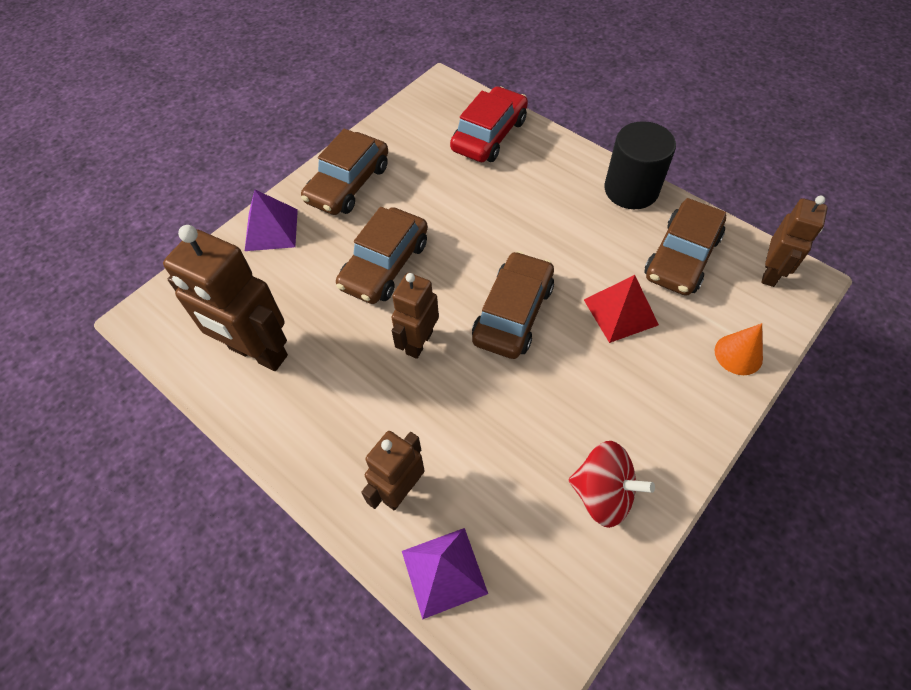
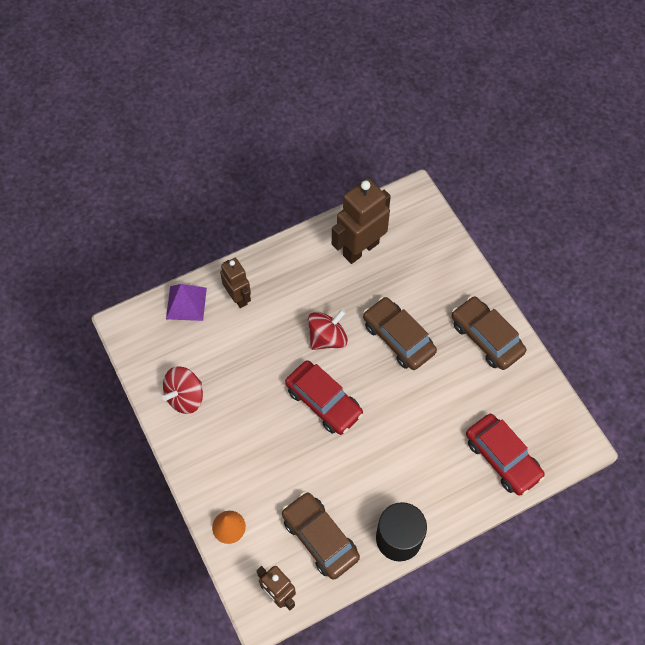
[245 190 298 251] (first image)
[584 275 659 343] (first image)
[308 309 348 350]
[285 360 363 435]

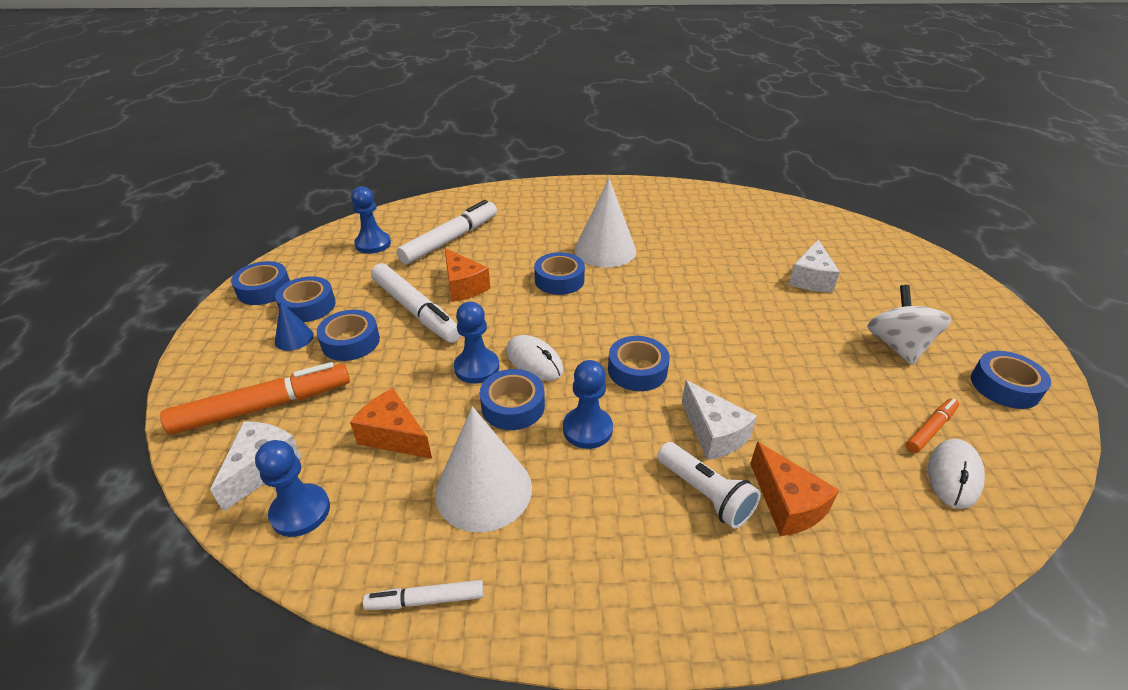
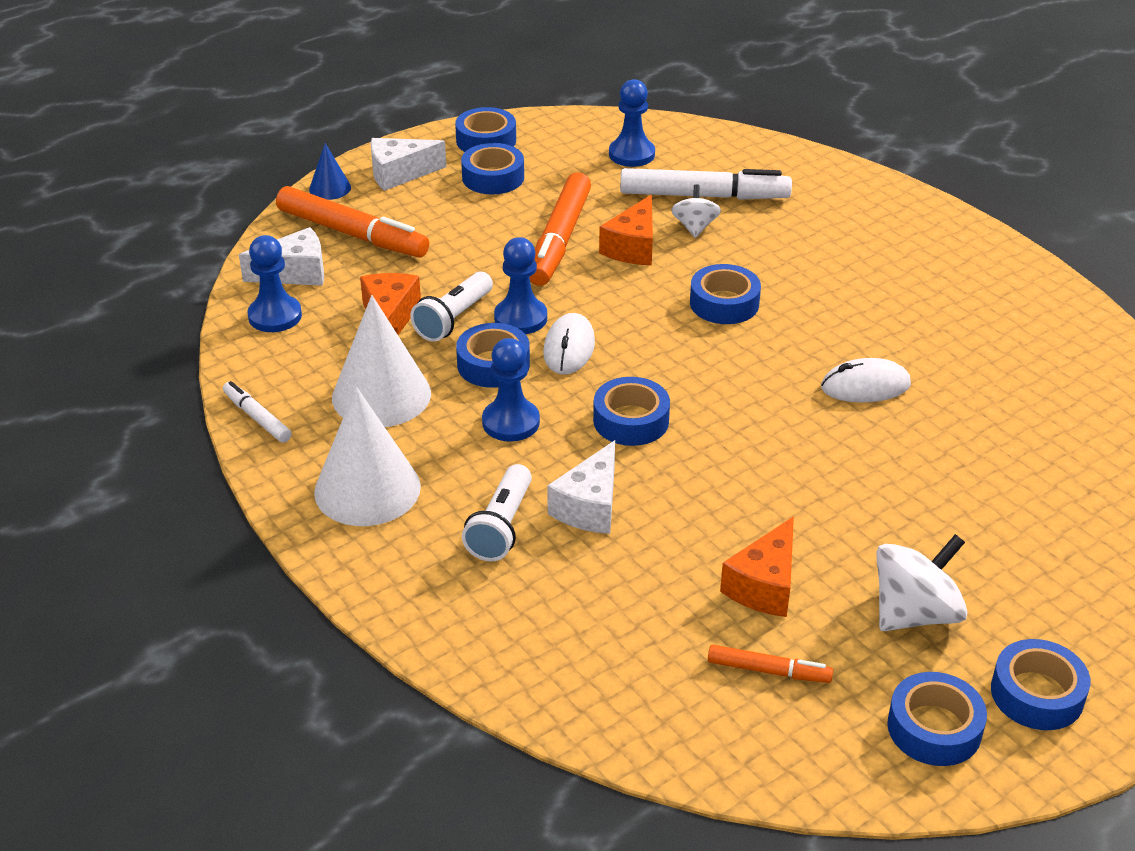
[410 272 493 342]
[671 184 721 238]
[309 143 351 200]
[991 639 1091 730]
[314 387 421 526]
[720 516 794 617]
[371 138 446 191]
[821 358 911 403]
[529 172 591 286]

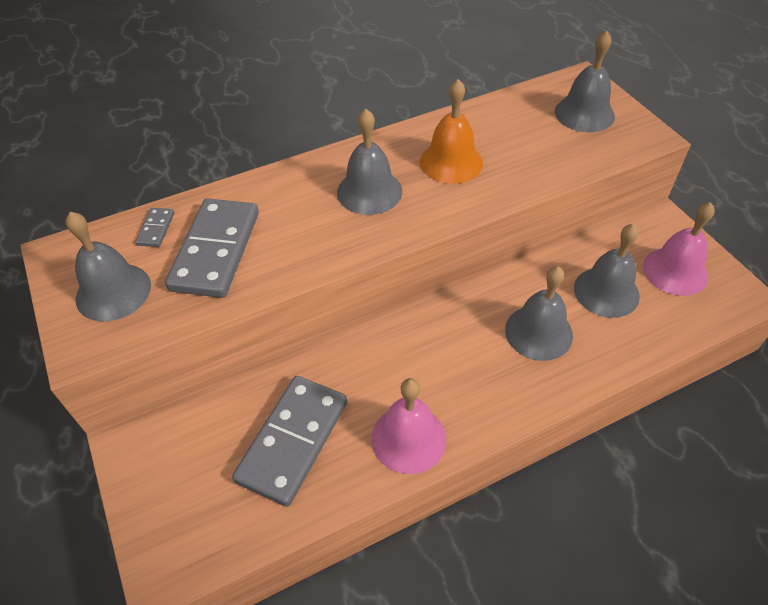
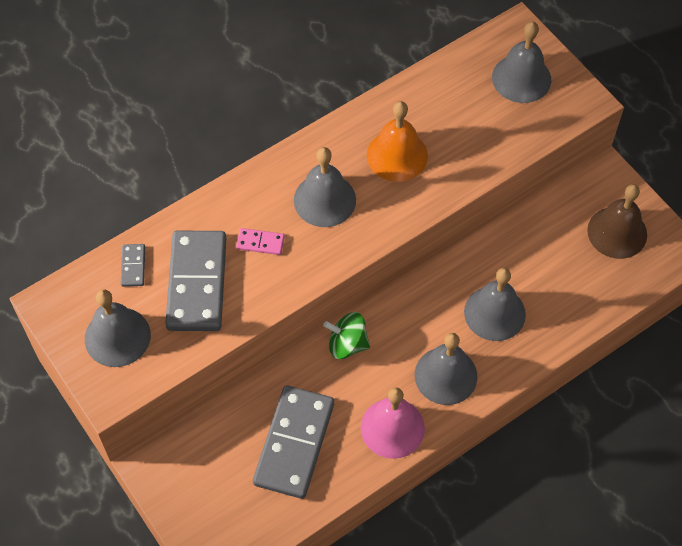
[236 228 285 255]
[323 312 370 359]
[414 333 478 405]
[587 184 647 259]

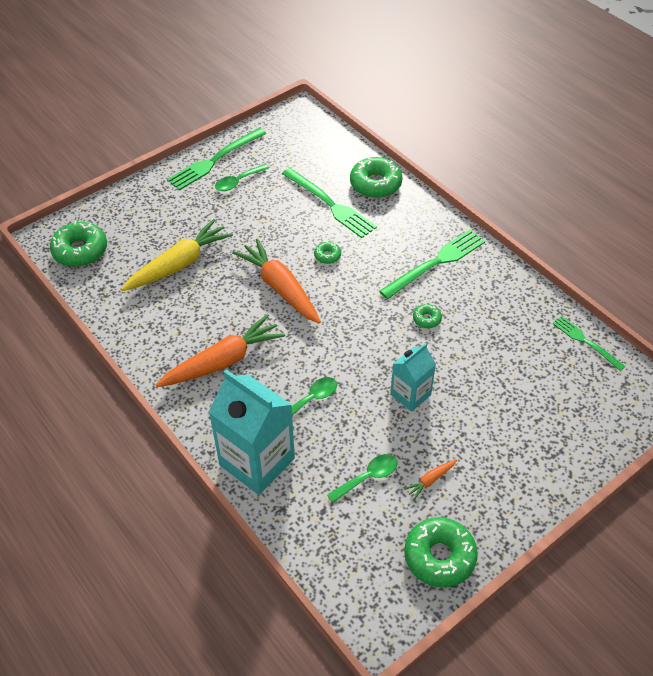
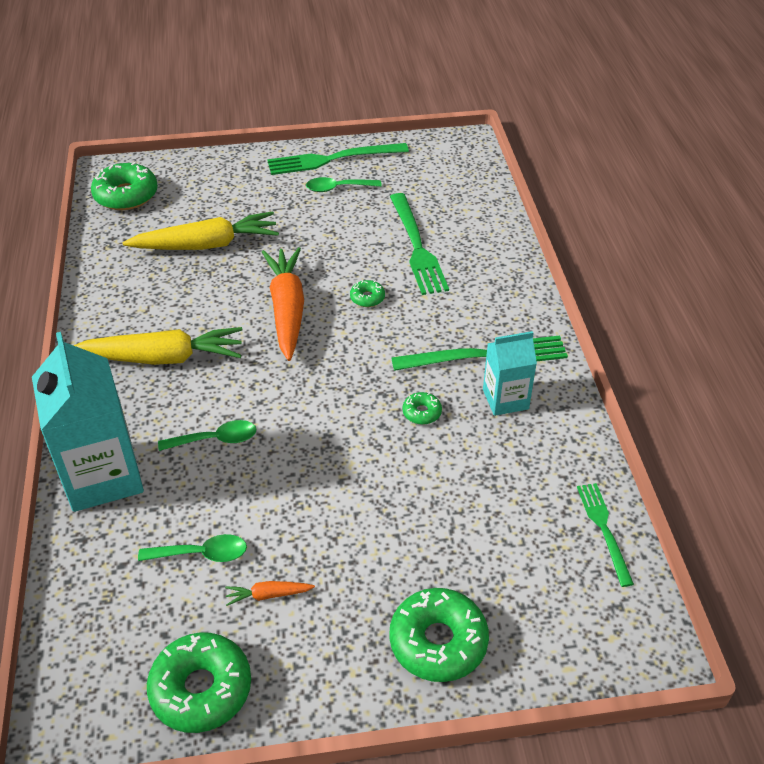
[389 588 489 682]
[483 331 537 416]
[73 327 243 365]

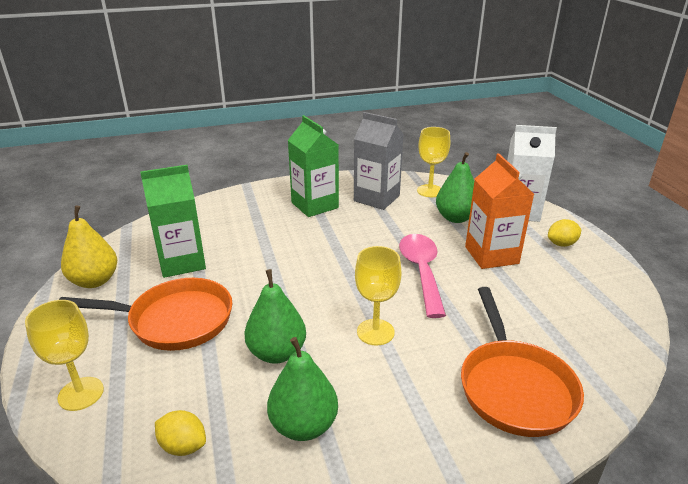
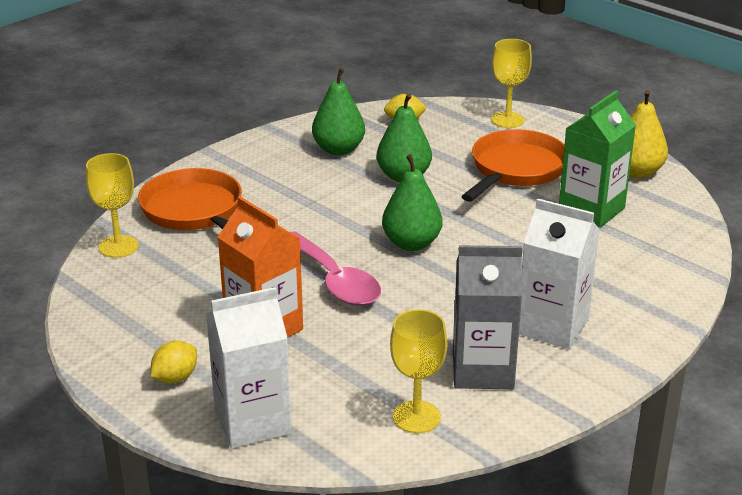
[86 153 139 258]
[382 154 442 251]
[519 198 600 349]
[461 129 565 202]

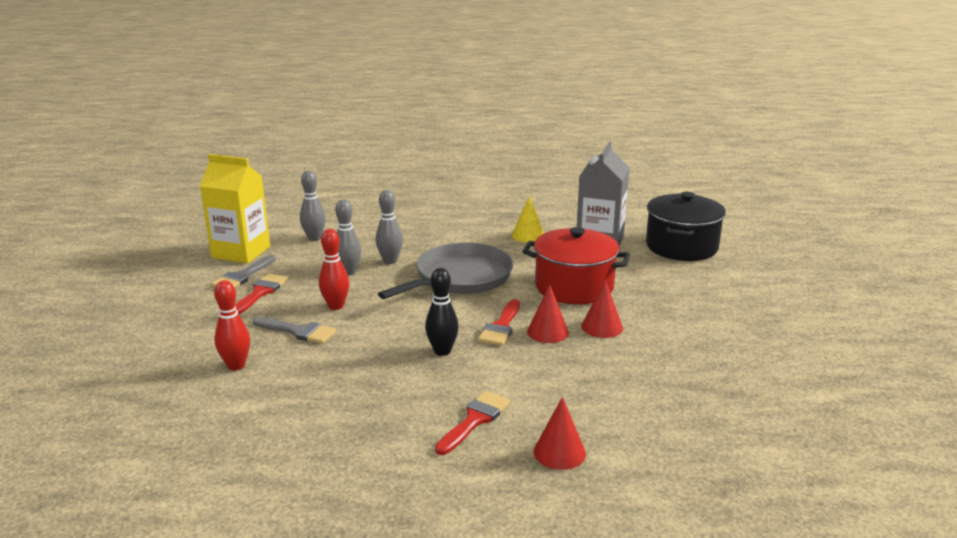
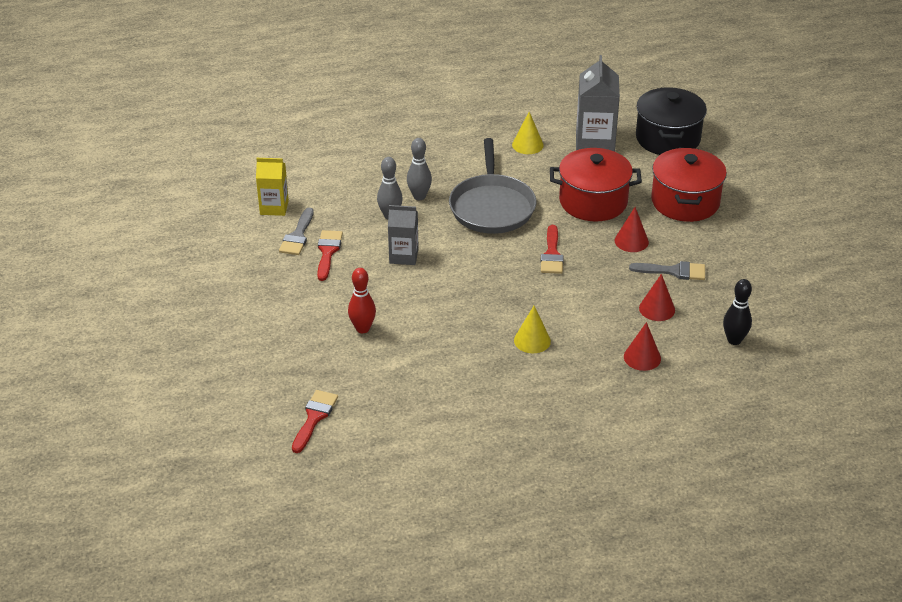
[300 171 326 241] (first image)
[514 306 551 353]
[651 148 727 222]
[629 261 705 280]
[723 279 752 345]
[292 390 338 453]
[639 274 675 321]
[388 205 419 265]
[449 138 536 234]
[256 158 289 216]

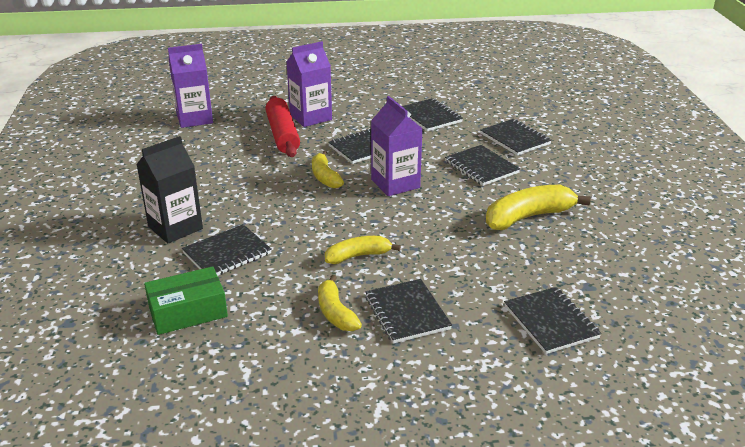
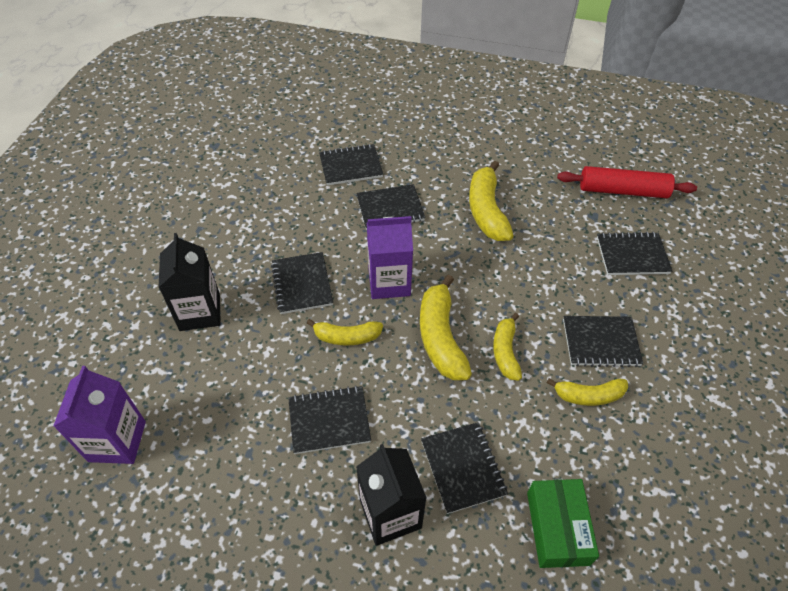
[420 275 472 380]
[557 166 697 198]
[288 385 371 454]
[158 233 221 331]

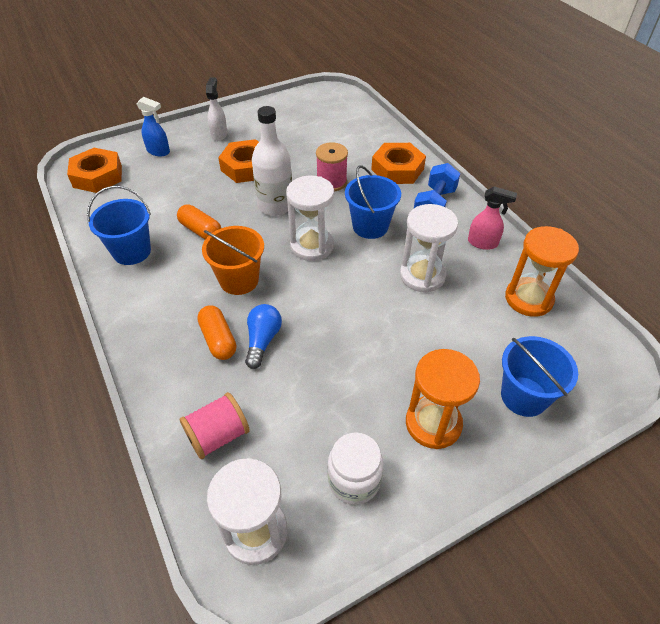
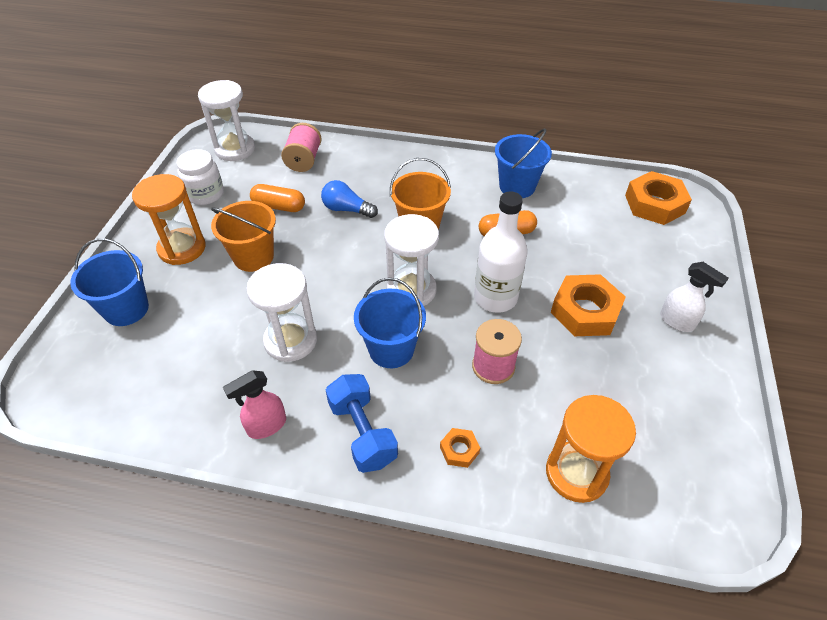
[136 97 170 156] (first image)
[211 201 276 272]
[250 184 305 212]
[546 395 636 503]
[321 180 378 218]
[440 428 480 468]

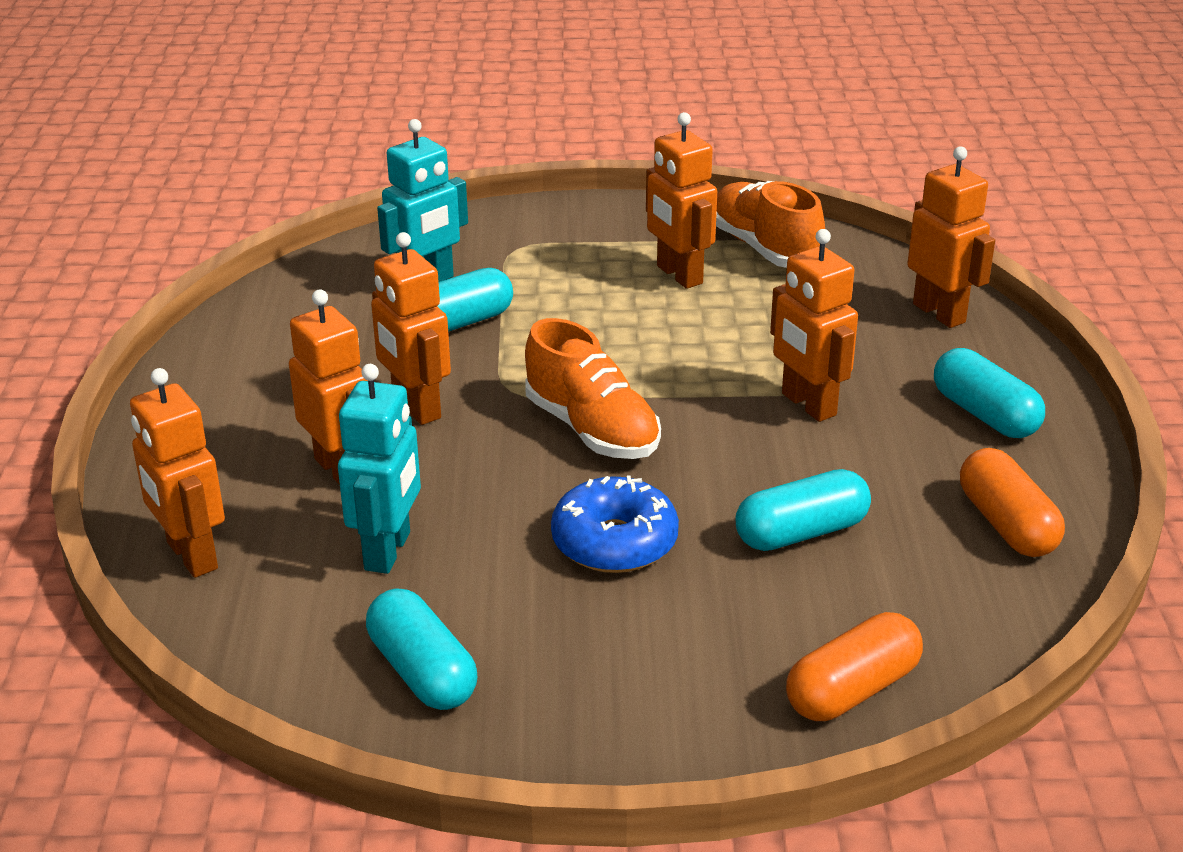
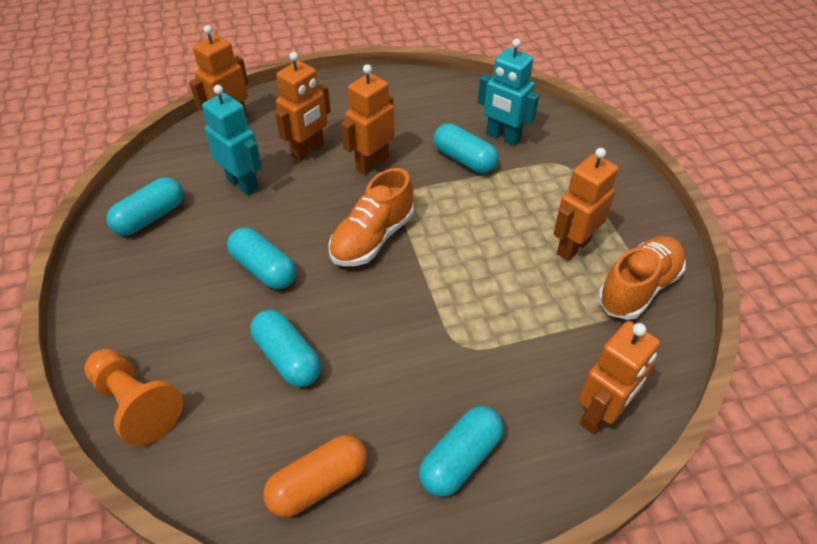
[770 229 858 422] (first image)
[227 228 296 289]
[84 349 183 446]
[202 85 262 195]

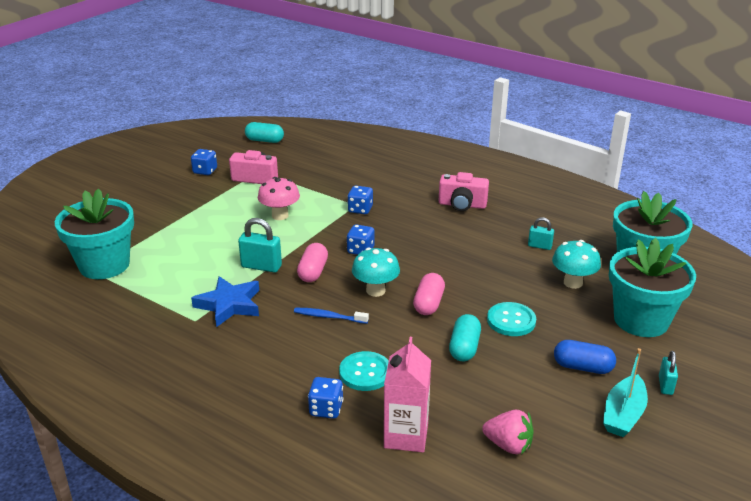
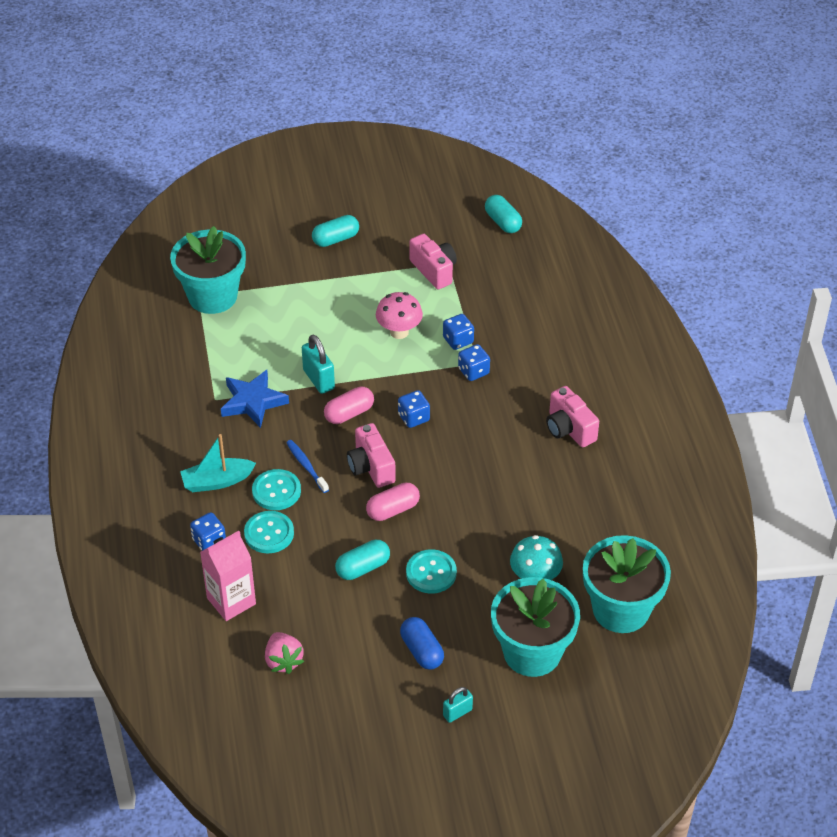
[528 217 554 250] (first image)
[252 469 301 510]
[312 215 359 247]
[443 314 474 350]
[180 434 256 492]
[347 423 396 488]

